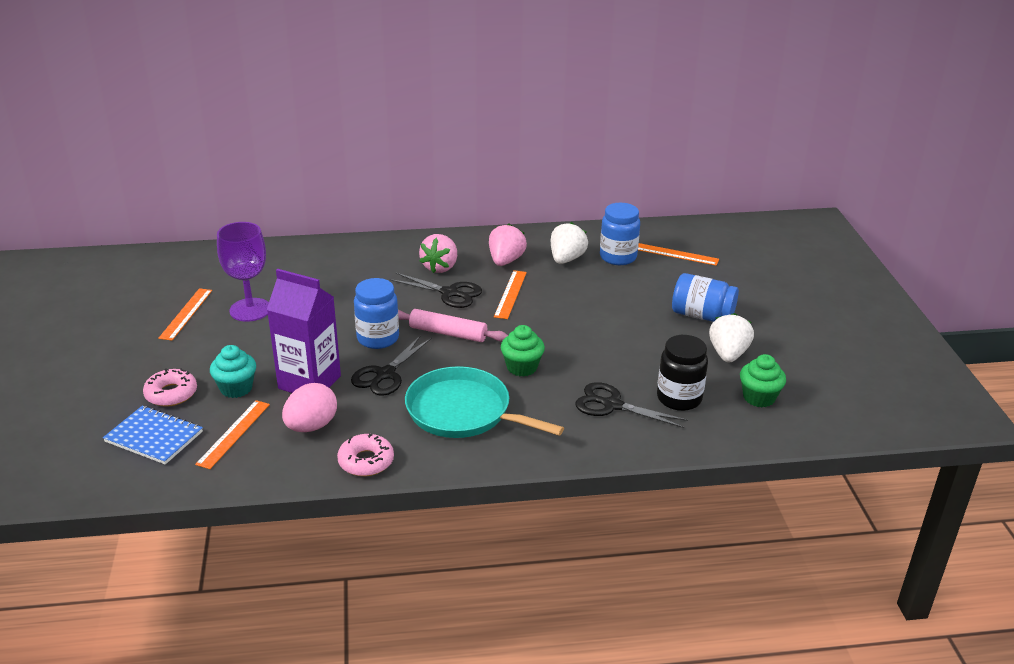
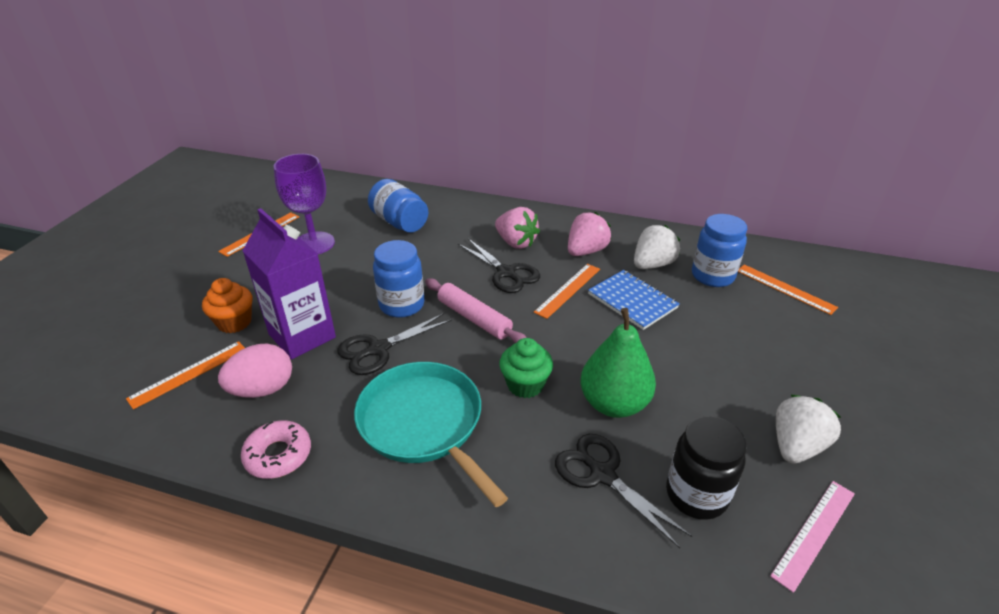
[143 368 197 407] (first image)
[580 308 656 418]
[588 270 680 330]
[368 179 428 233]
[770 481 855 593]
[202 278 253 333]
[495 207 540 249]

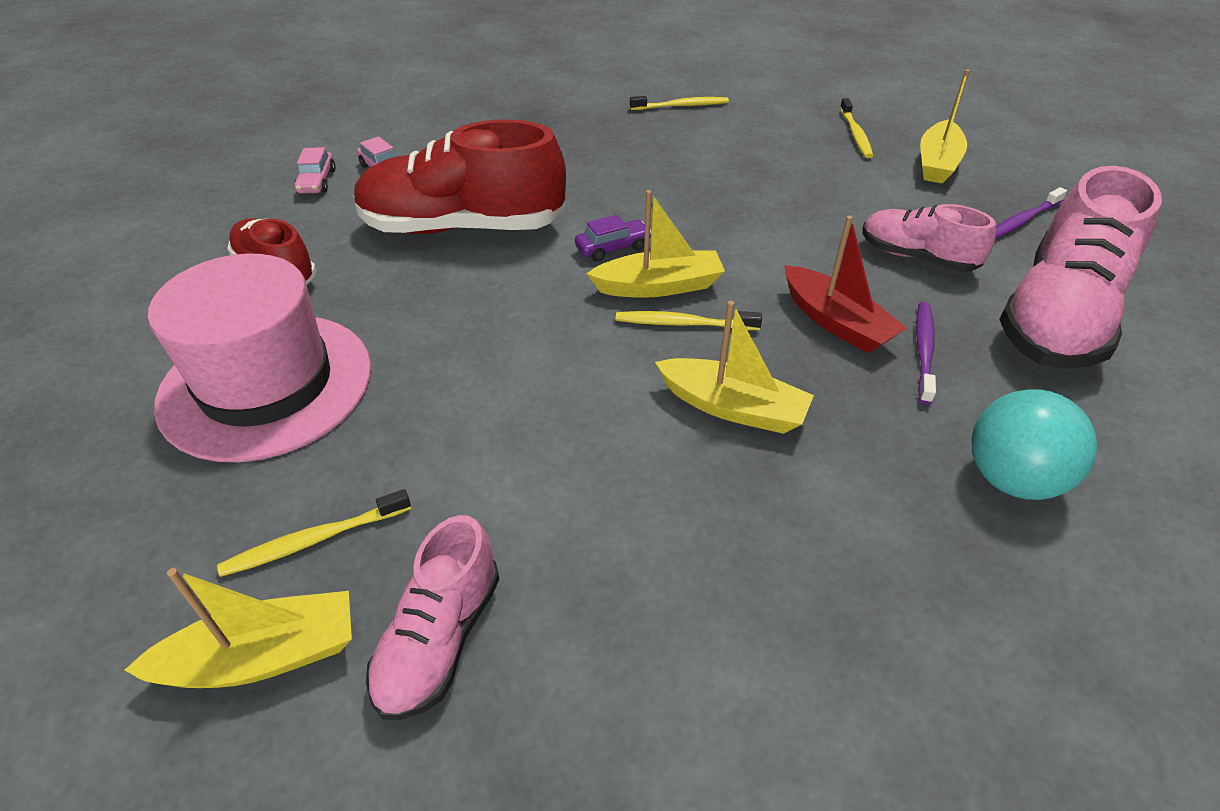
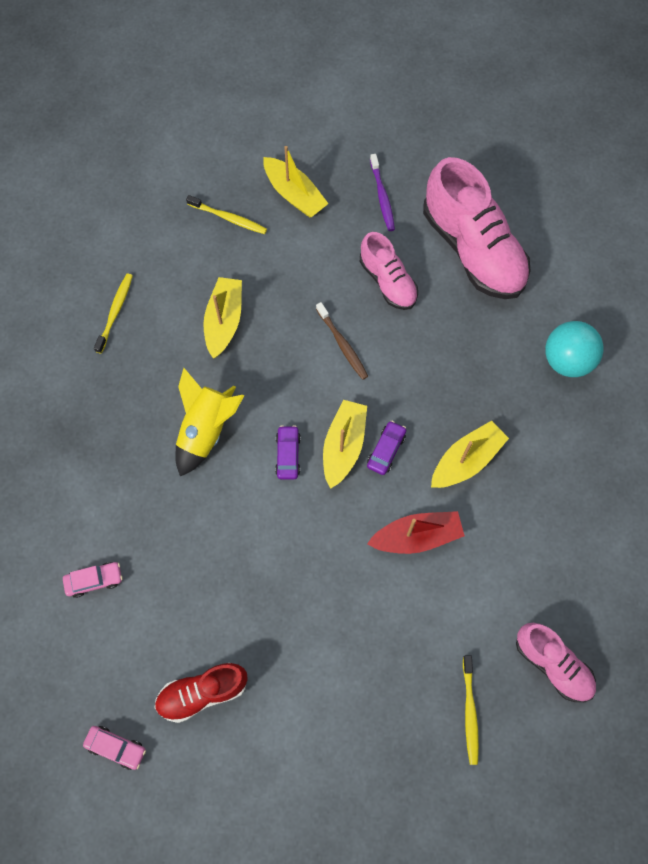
[148 254 371 462] (first image)
[354 119 566 234] (first image)
[916 302 936 404] (first image)
[175 368 244 476]
[316 302 368 380]
[203 277 242 359]
[83 726 146 770]
[367 511 465 554]
[367 421 406 475]
[360 232 418 310]

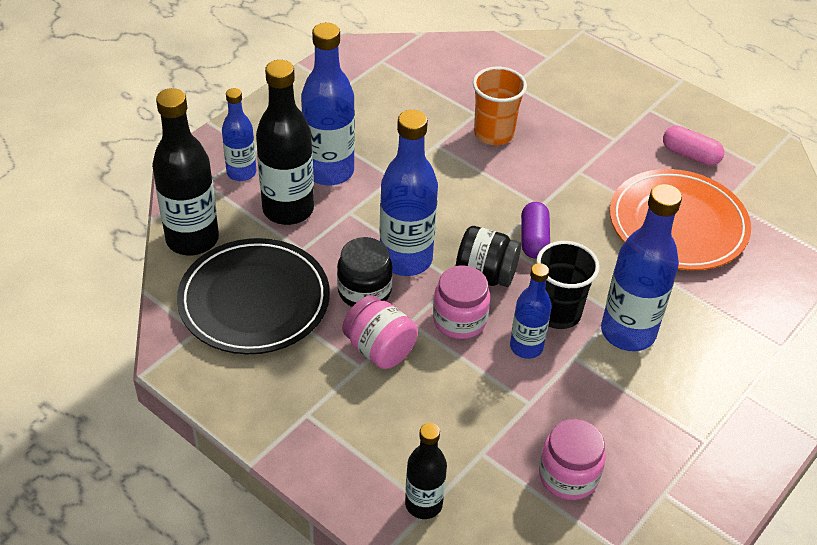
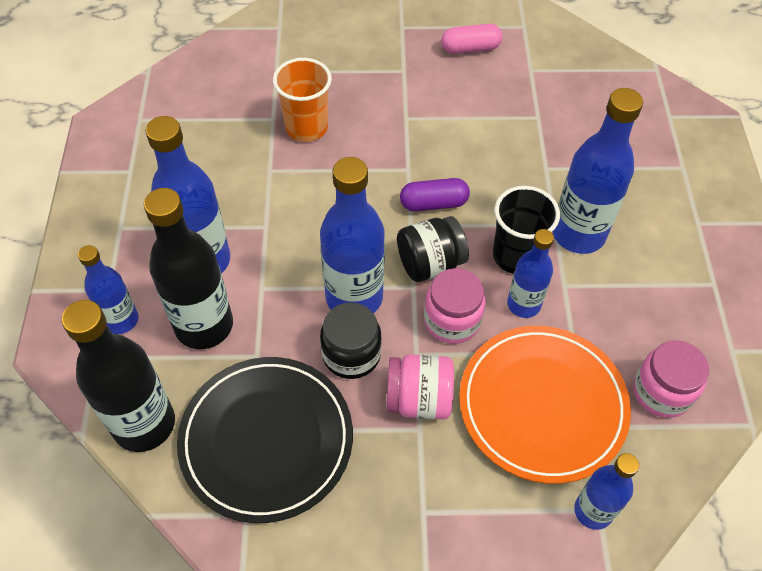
[459 326 631 484]
[574 453 639 530]
[400 178 470 211]

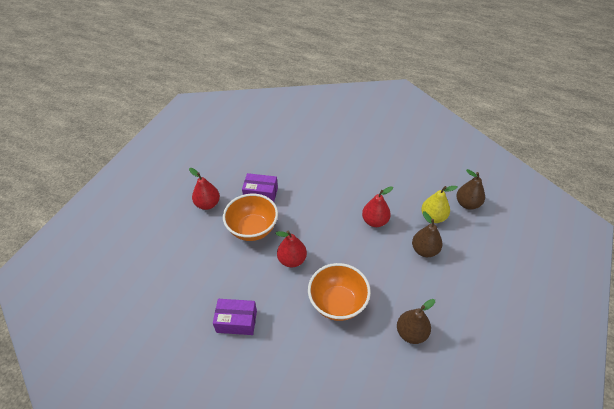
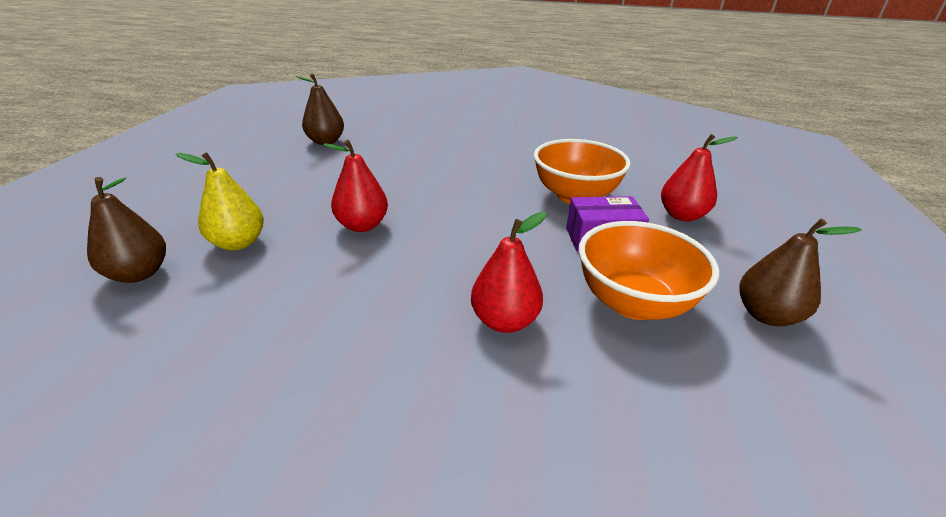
[213 299 257 335] (first image)
[471 212 546 333]
[579 221 719 320]
[739 218 861 326]

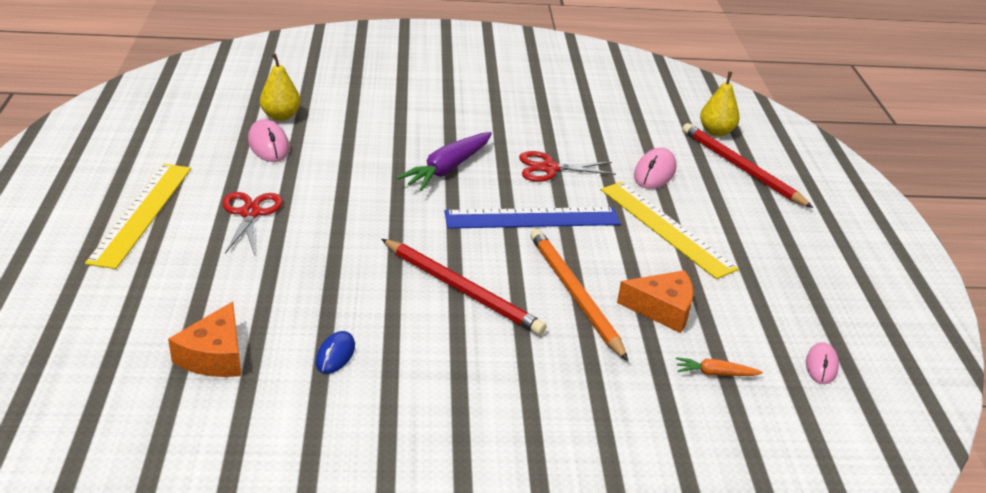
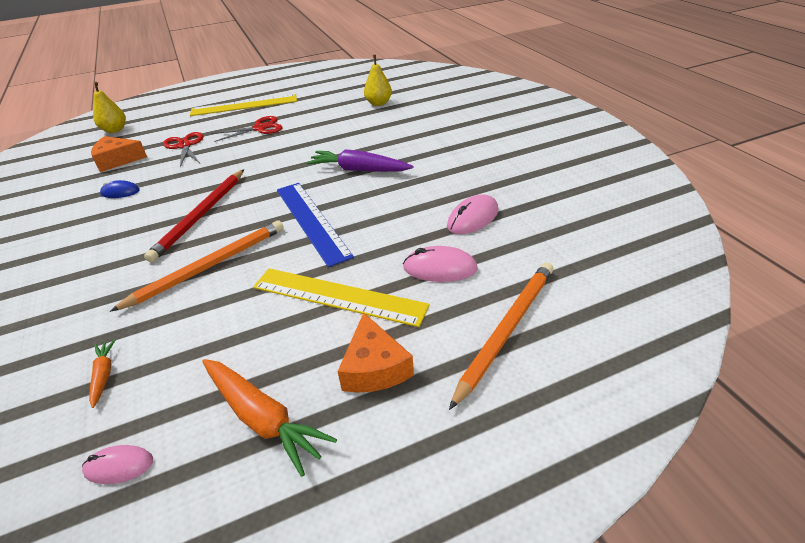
[203 359 337 477]
[447 194 498 234]
[163 132 203 167]
[338 313 414 393]
[93 82 126 133]
[449 262 553 410]
[253 268 430 327]

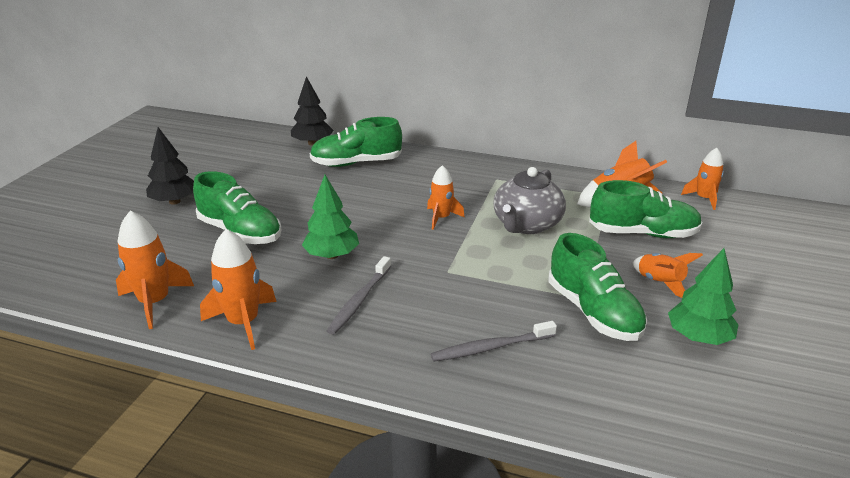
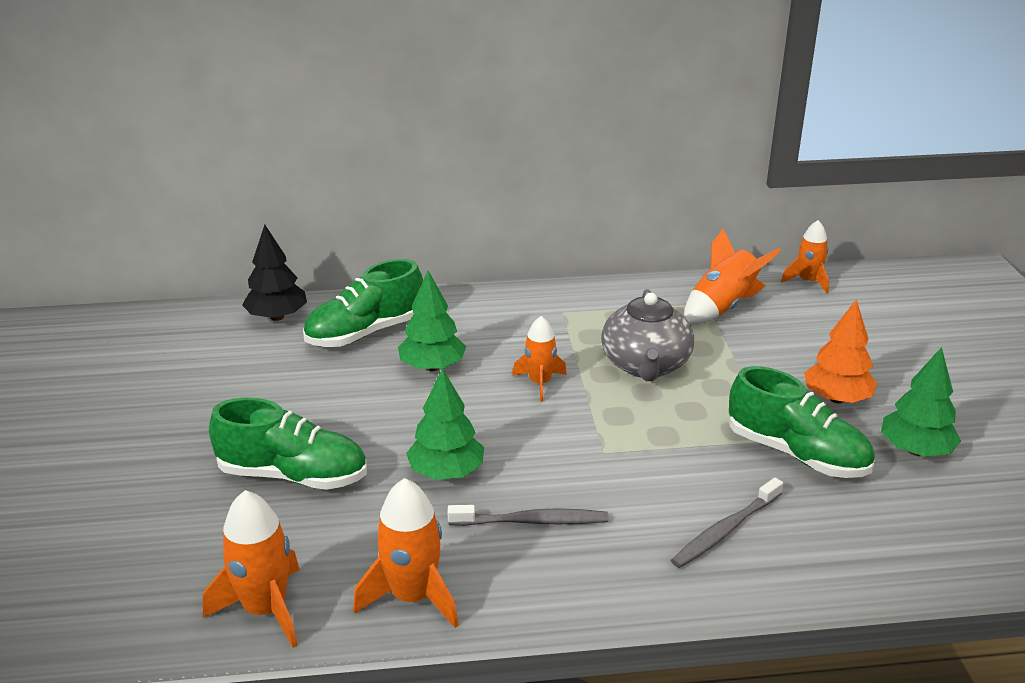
[146 127 194 205] (first image)
[589 180 702 238] (first image)
[398 271 466 371]
[804 299 878 403]
[448 505 608 526]

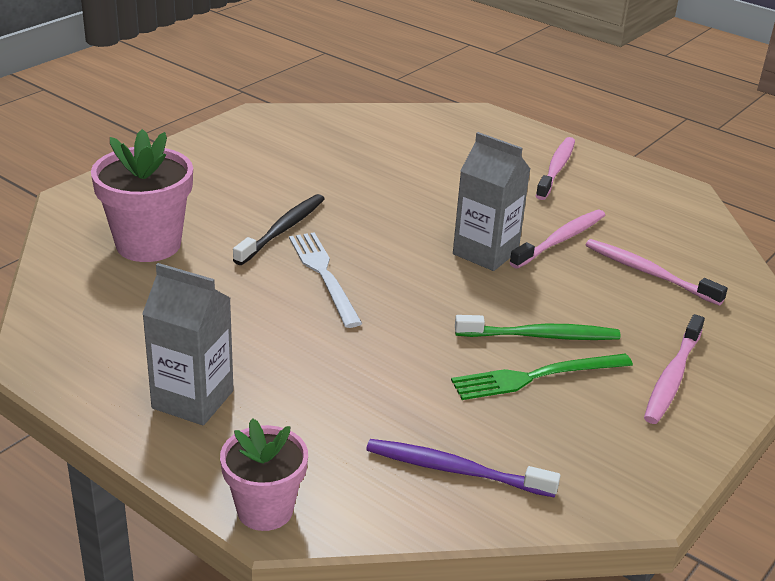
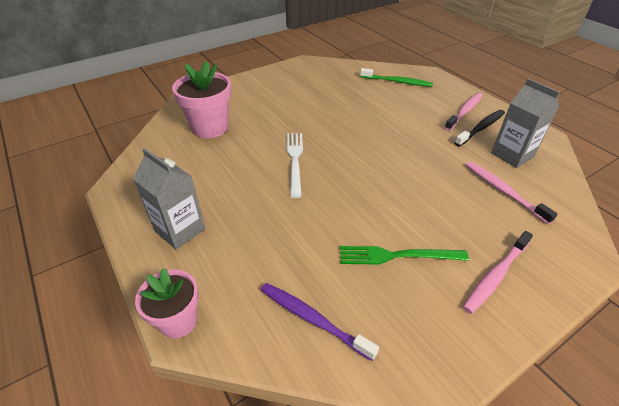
[509 210 605 269] (first image)
[455 110 505 147]
[491 78 560 168]
[360 68 433 87]

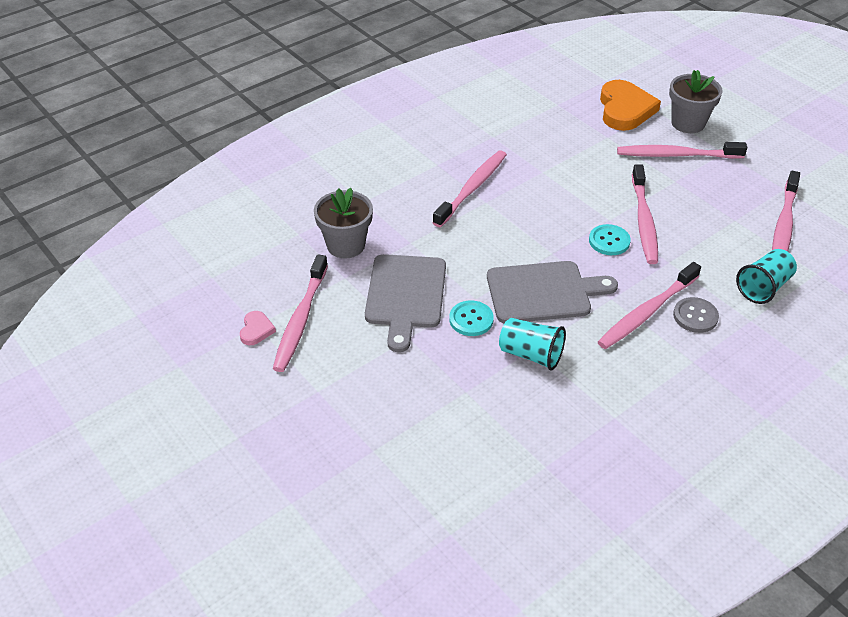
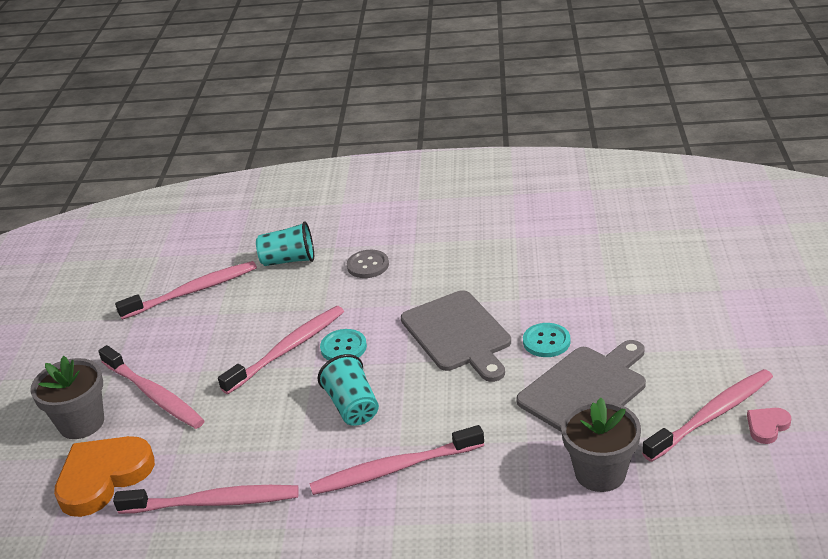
[318 354 379 426]
[113 485 299 514]
[401 290 511 382]

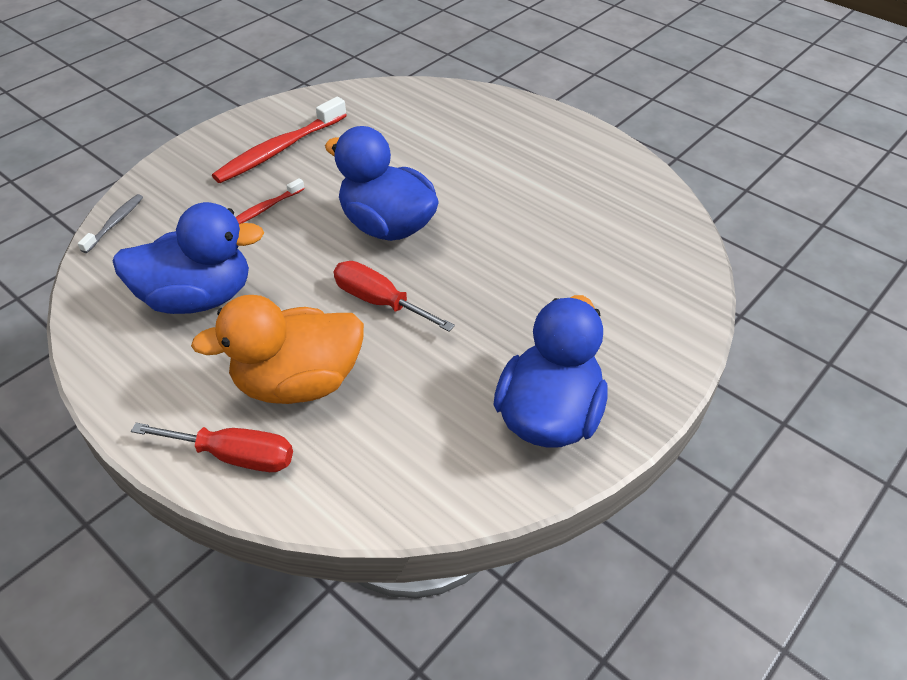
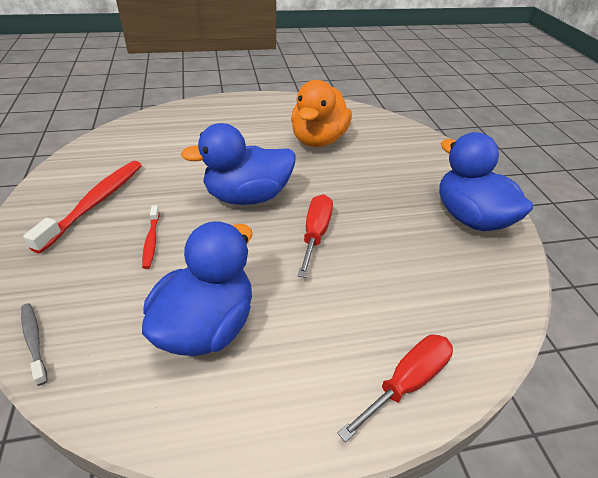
[291 80 352 147]
[23 161 142 254]
[298 194 333 278]

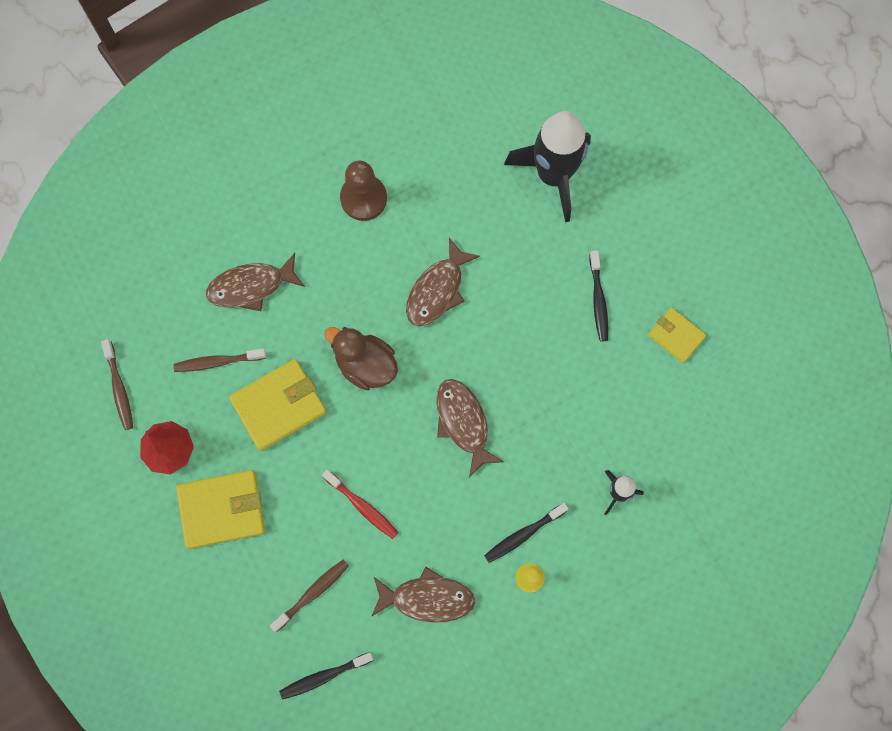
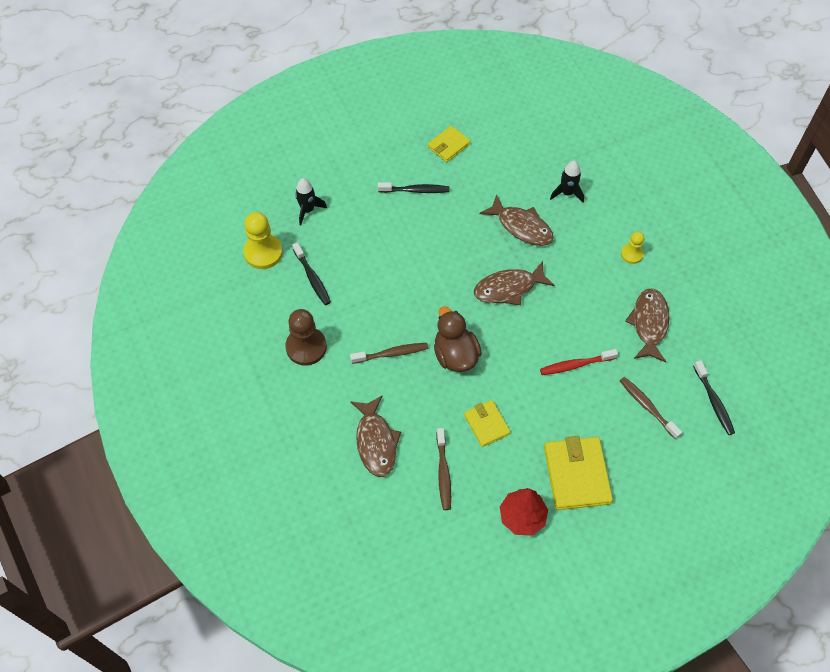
[243 212 283 269]
[350 343 428 364]
[479 194 554 246]
[292 242 331 305]
[540 349 618 375]
[434 306 482 372]
[464 400 511 447]
[295 178 327 225]

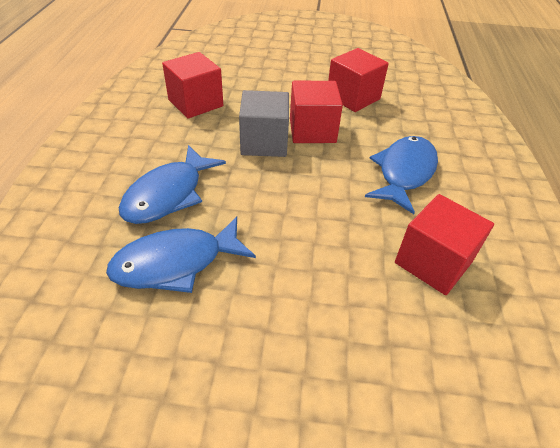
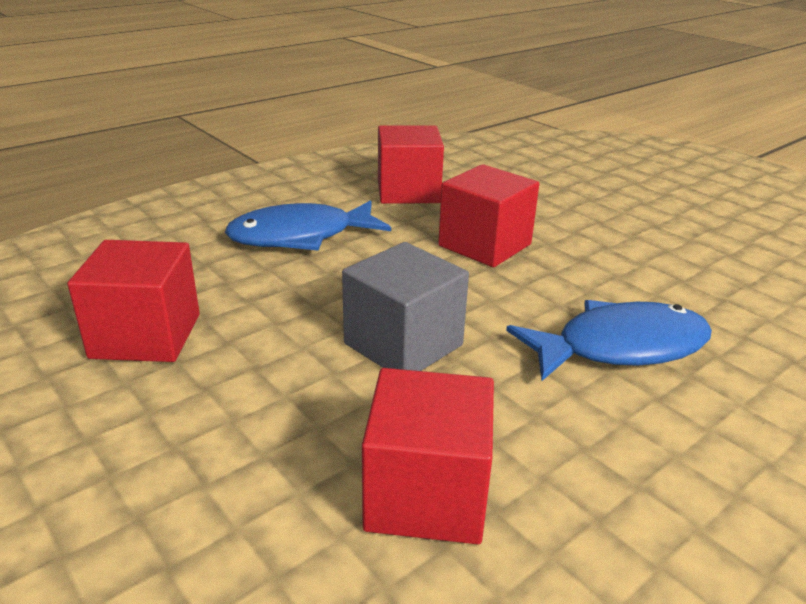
[106 216 256 293] (first image)
[438 164 539 267]

